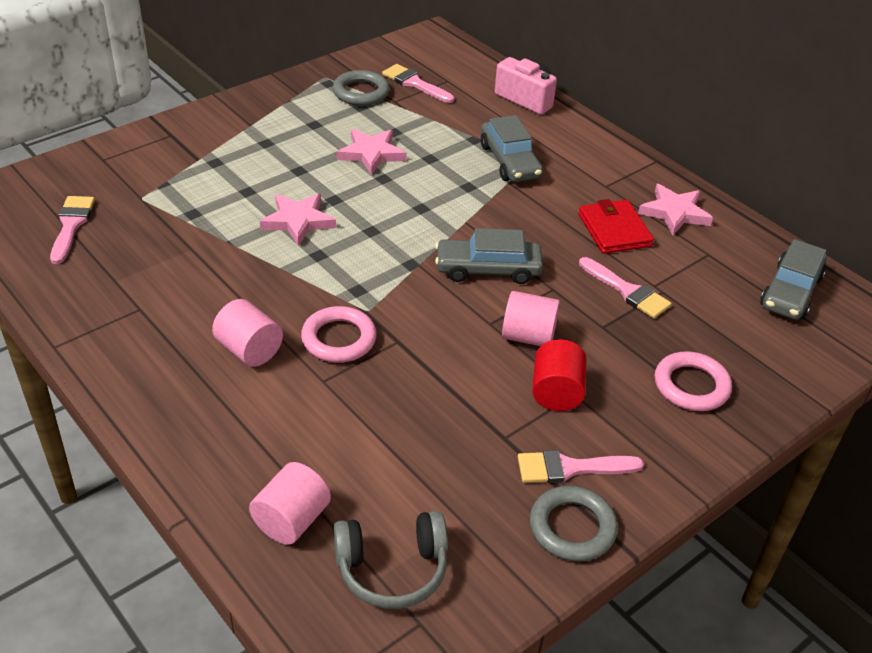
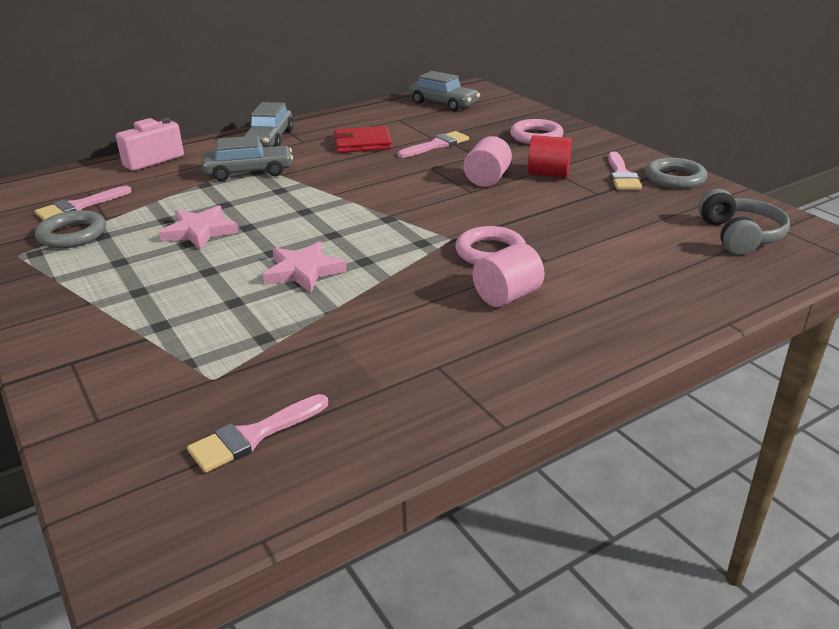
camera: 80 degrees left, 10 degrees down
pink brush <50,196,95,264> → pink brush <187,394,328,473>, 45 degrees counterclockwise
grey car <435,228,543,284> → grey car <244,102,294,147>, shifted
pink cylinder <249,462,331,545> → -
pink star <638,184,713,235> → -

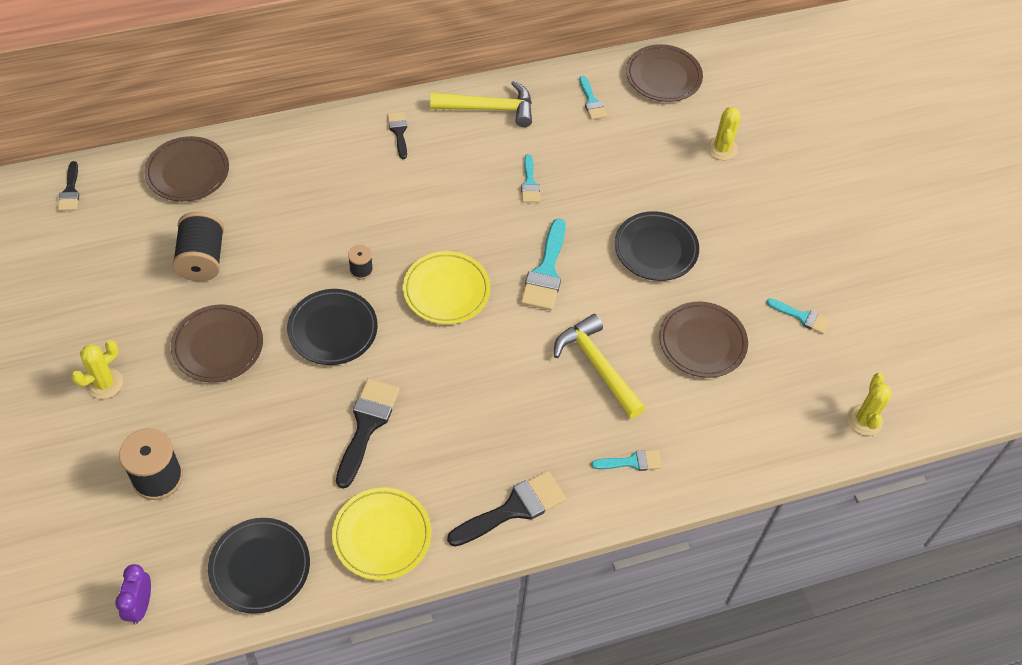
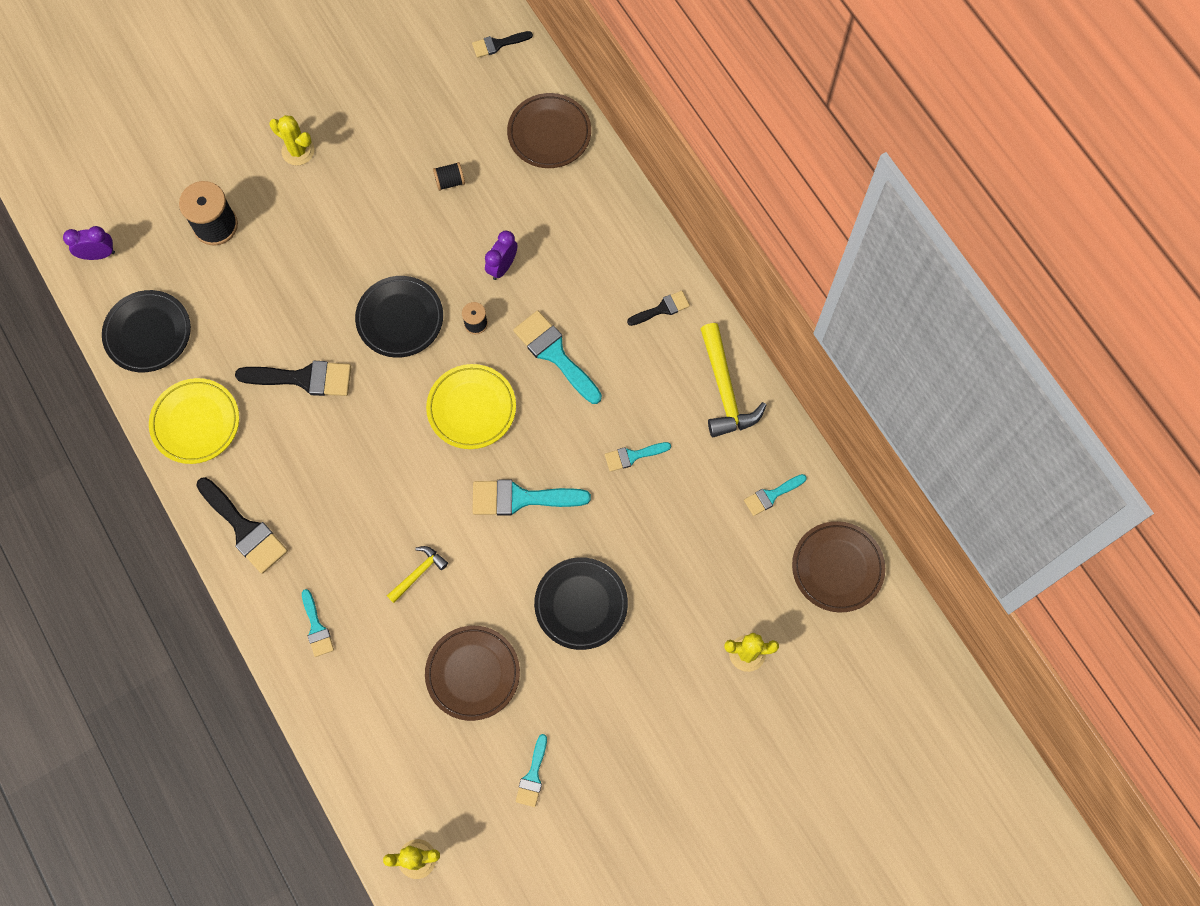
camera: 80 degrees right, 15 degrees up
yellow hammer <554,314,645,418> → yellow hammer <387,546,448,603>, x0.56
black spool <172,212,224,281> → black spool <433,162,465,191>, x0.52
- → purple clock <485,231,517,280>
- → turquoise brush <513,310,602,404>
brown plate <171,305,263,383> → -

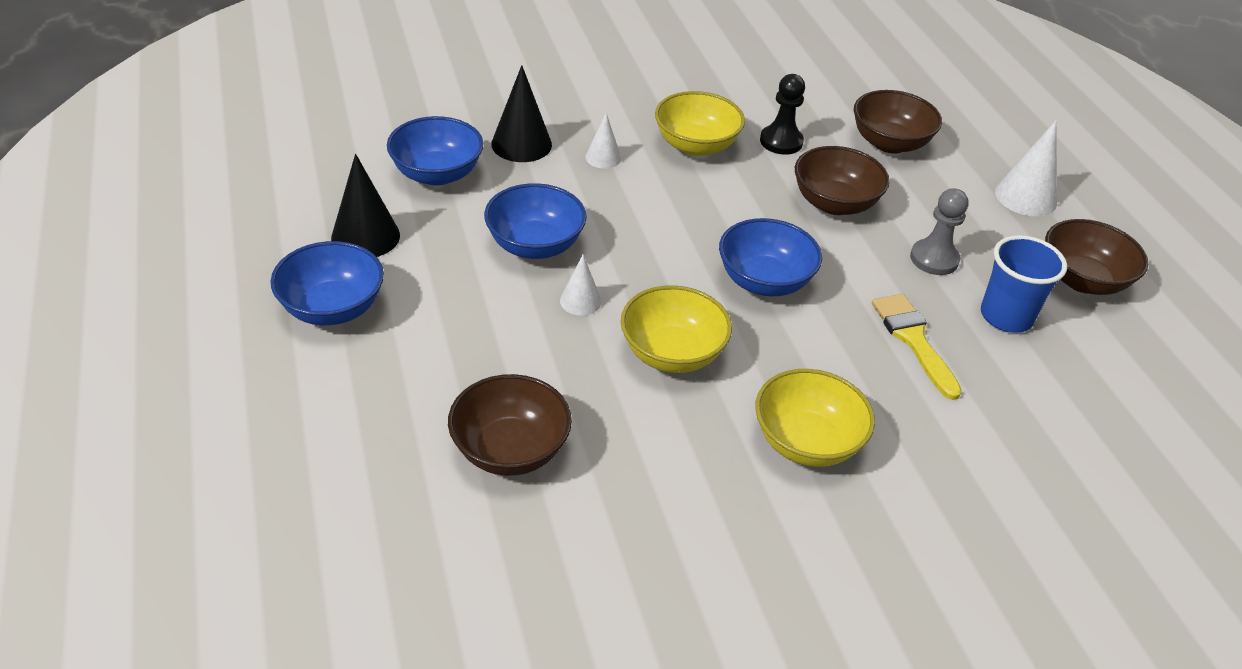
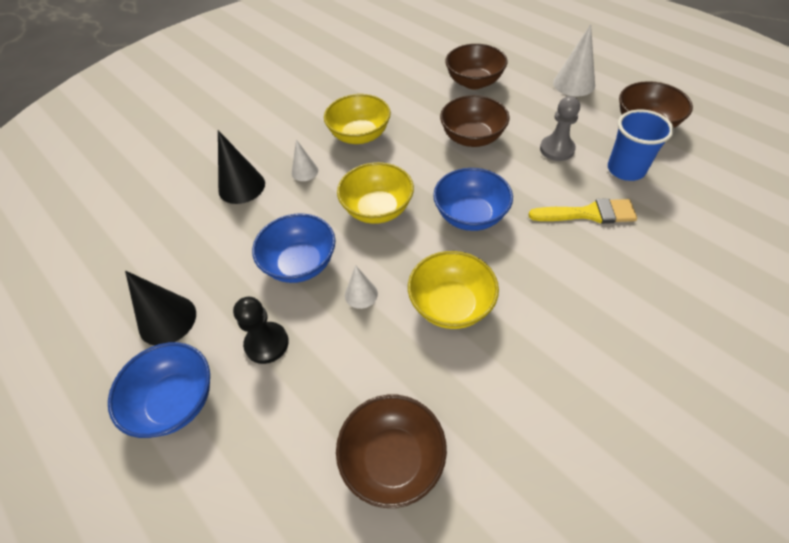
camera: 20 degrees left, 10 degrees up
black pawn <760,74,805,155> → black pawn <233,297,289,364>, shifted
yellow bowl <755,369,875,467> → yellow bowl <337,162,414,224>, shifted
yellow brush <872,294,962,400> → yellow brush <529,198,637,224>, 135 degrees clockwise
blue bowl <387,116,483,186> → -

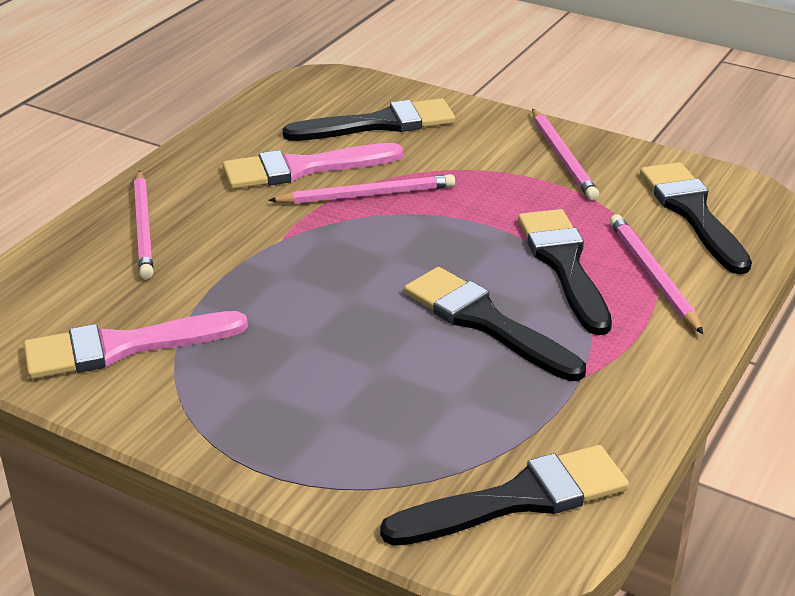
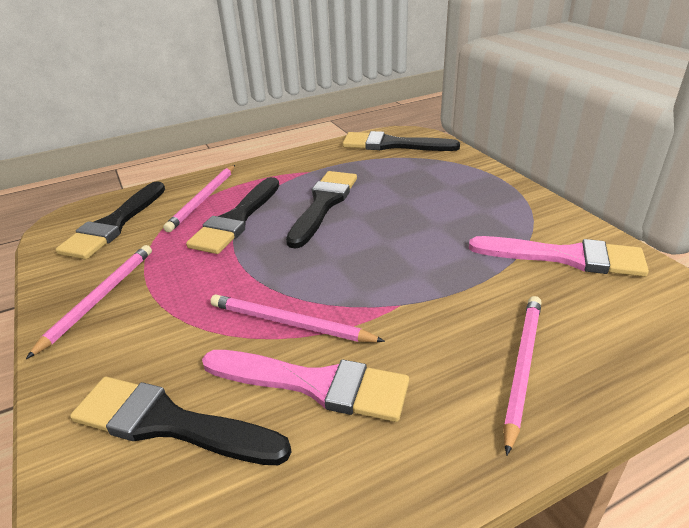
camera: 145 degrees left, 0 degrees up
black brush <404,267,586,381> → black brush <286,171,357,249>, 150 degrees counterclockwise

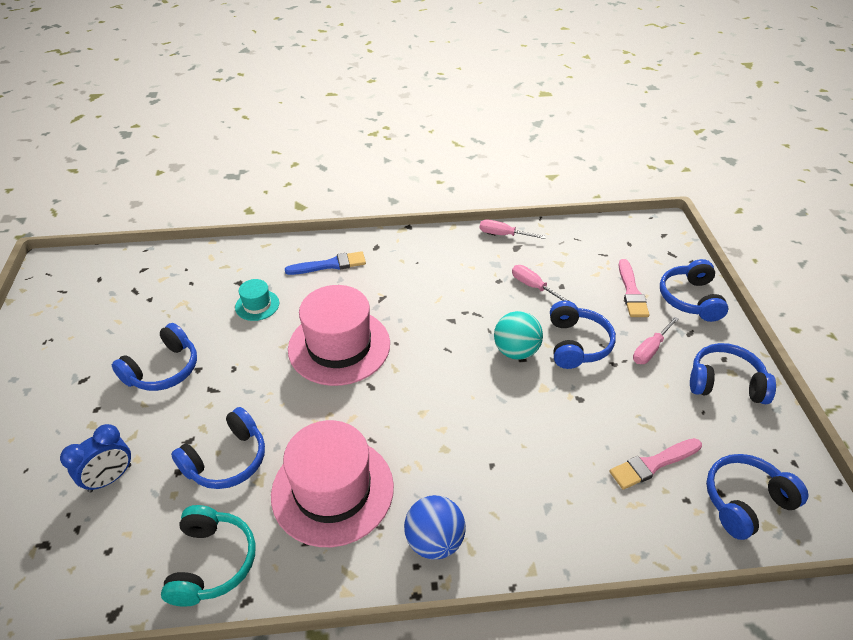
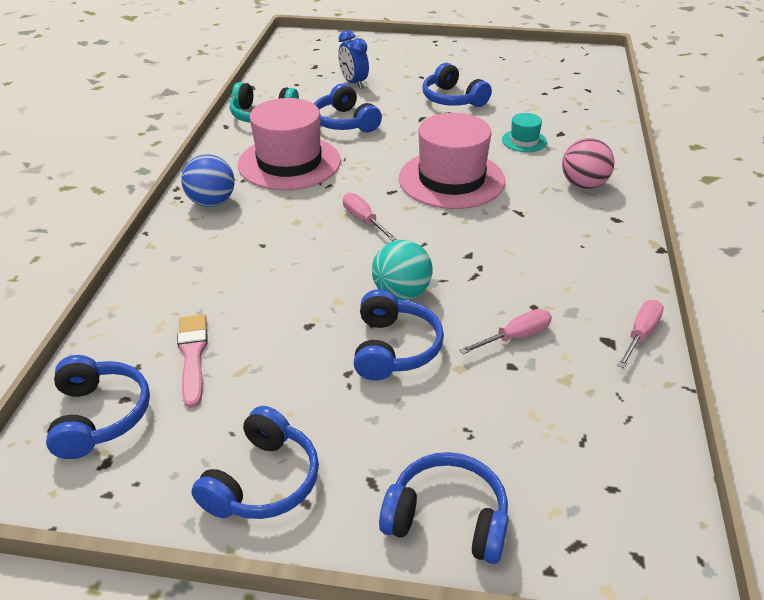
camera: 105 degrees right, 5 degrees down
pink screwdriver <633,316,679,364> → pink screwdriver <343,193,397,241>, shifted
blue headphones <550,301,616,369> → blue headphones <354,289,444,381>, 105 degrees counterclockwise
blue brush <285,251,366,275> → pink ball <562,138,615,189>
pink brush <619,259,650,317> → -

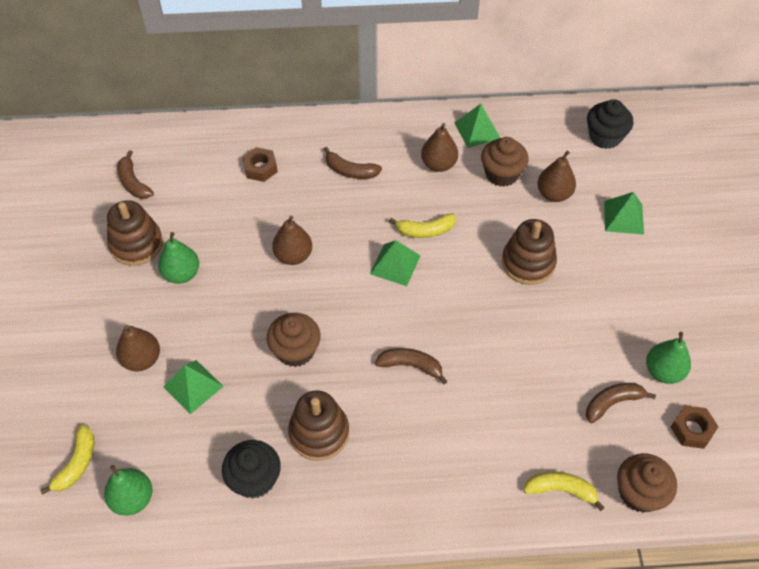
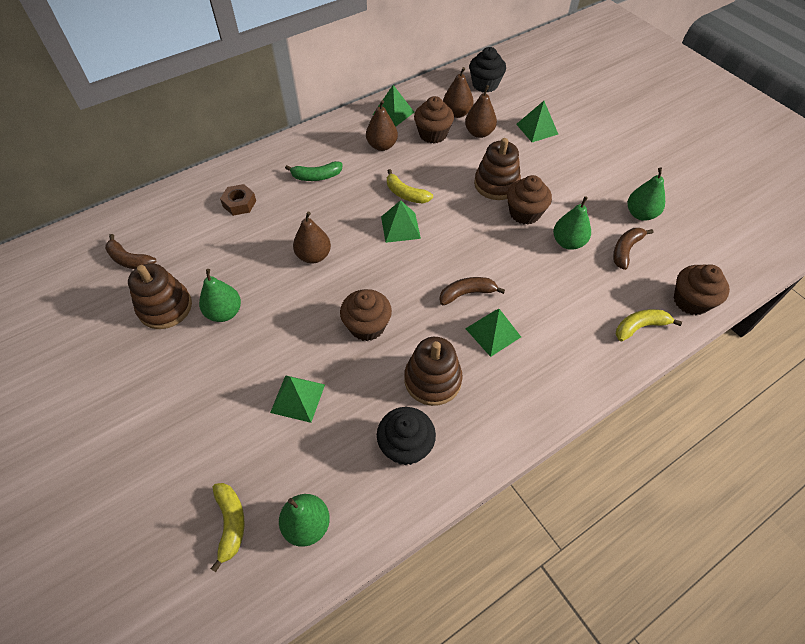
camera: 30 degrees left, 0 degrees up
brown banana <323,147,382,179> → green banana <285,161,343,181>
yellow banana <389,214,456,238> → yellow banana <387,169,433,203>, 75 degrees clockwise
brown pear <116,325,160,371> → brown pear <443,67,474,118>, shifted
- → green pyramid <465,309,521,357>
- → brown cupcake <507,175,552,225>
- → green pear <553,196,591,250>
brown nut <671,405,719,449> → -

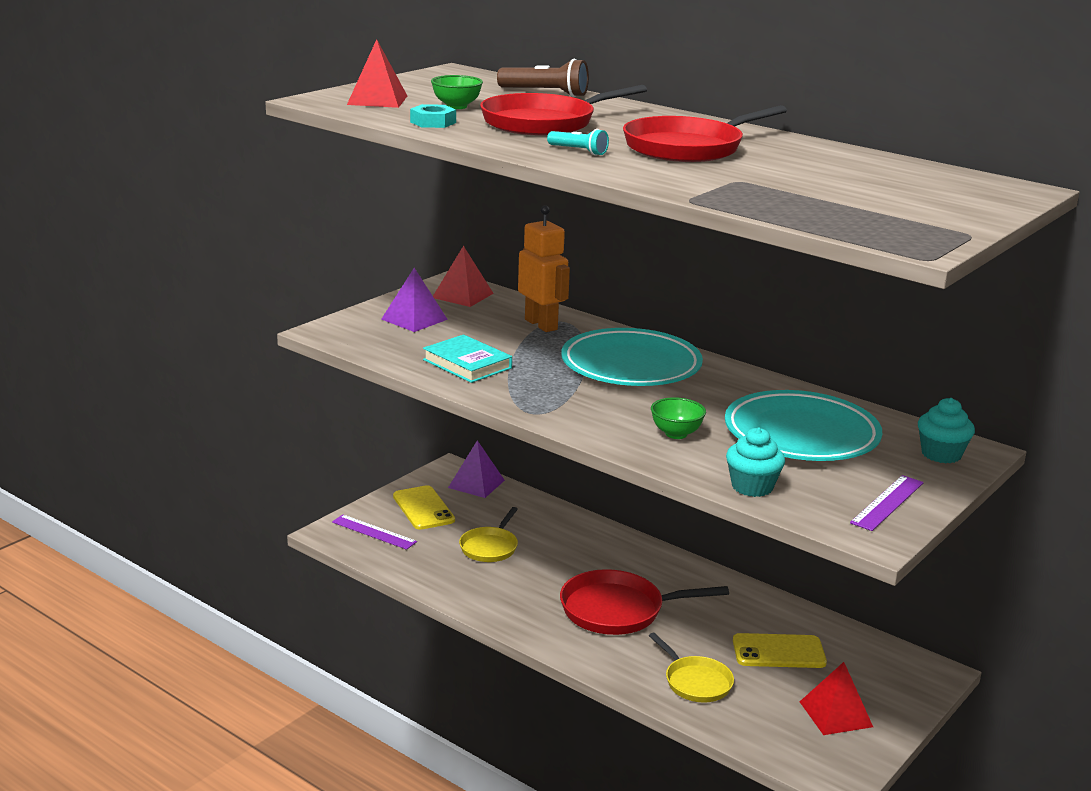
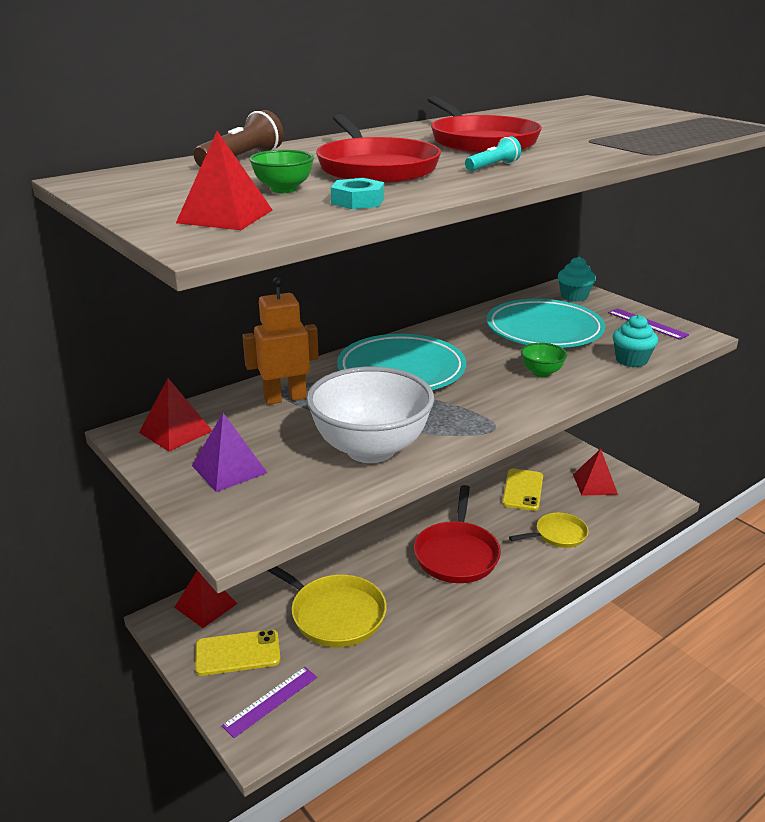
camera: 75 degrees left, 5 degrees up
purple pyramid <448,440,505,498> → red pyramid <174,570,238,628>
yellow pan <459,507,518,562> → yellow pan <267,566,387,647>, x1.63
turquoise book <423,335,512,383> → white bowl <306,367,434,463>

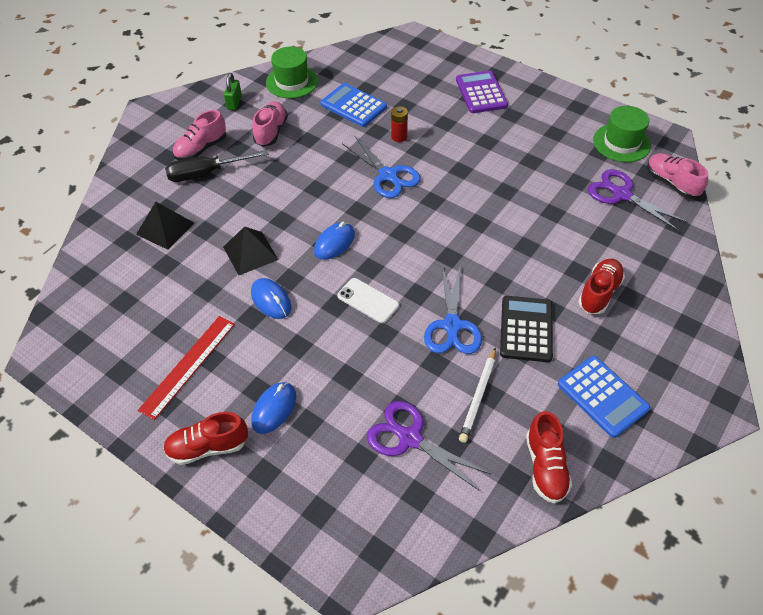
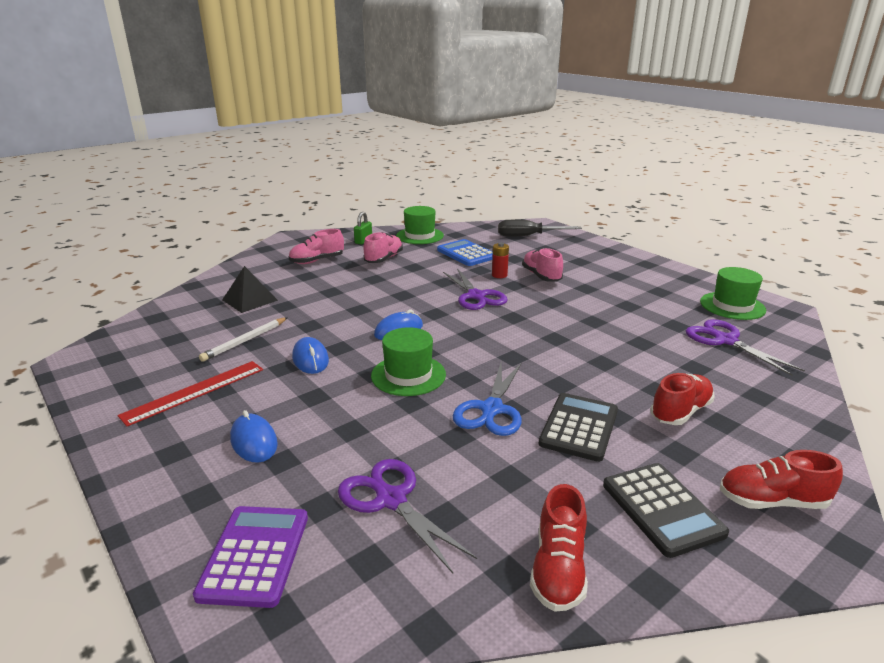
camera: 15 degrees right, 25 degrees down
purple calculator <456,71,508,113> → purple calculator <193,506,308,608>, shifted
white pencil <459,347,496,443> → white pencil <199,317,288,362>, shifted
blue mouse <251,382,296,434> → blue mouse <230,410,278,463>, 75 degrees counterclockwise
white phone <337,278,399,323> → green hat <371,327,446,396>
blue scissors <342,136,421,198> → purple scissors <443,268,507,310>
black screwdriver <165,150,269,182> → black screwdriver <498,220,582,237>, shifted
pink shoe <647,153,708,198> → pink shoe <522,248,563,282>, shifted
blue calculator <558,356,650,438> → black calculator <603,463,729,558>
red shoe <163,412,248,465> → red shoe <720,450,843,509>, shifted
black pyramid <223,226,278,275> → -

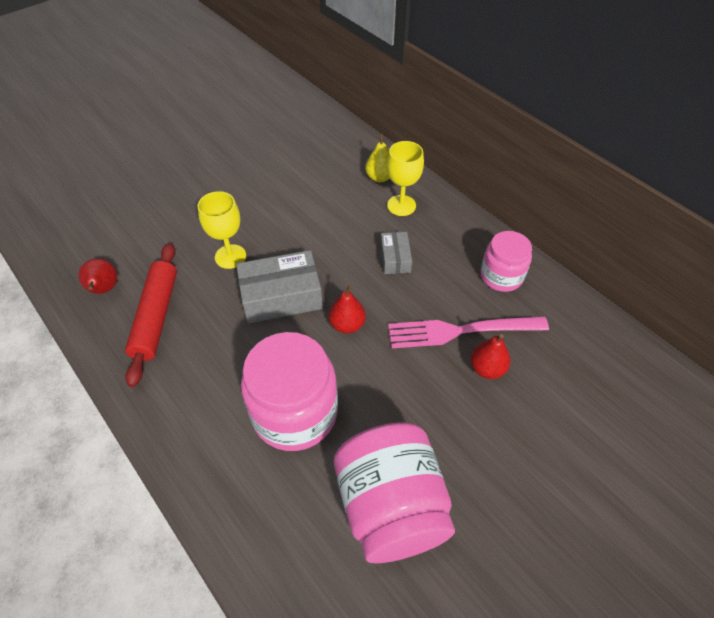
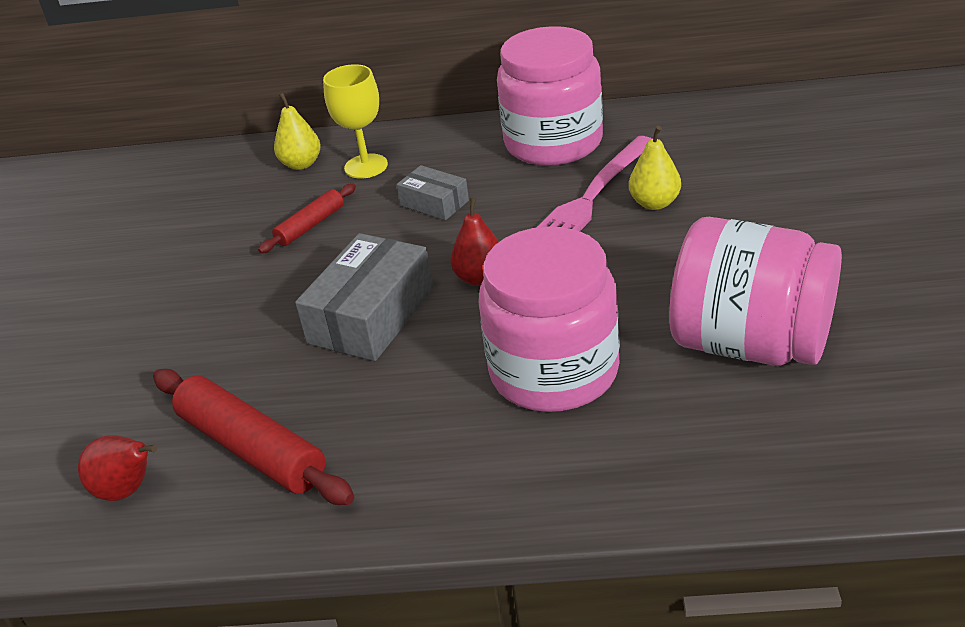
camera: 45 degrees left, 15 degrees down
- → red rolling pin <258,184,356,253>
pink jar <480,231,532,292> → pink jar <497,26,603,166>, x1.67
red pear <470,334,511,379> → yellow pear <629,126,681,210>
yellow goblet <197,191,246,269> → -

